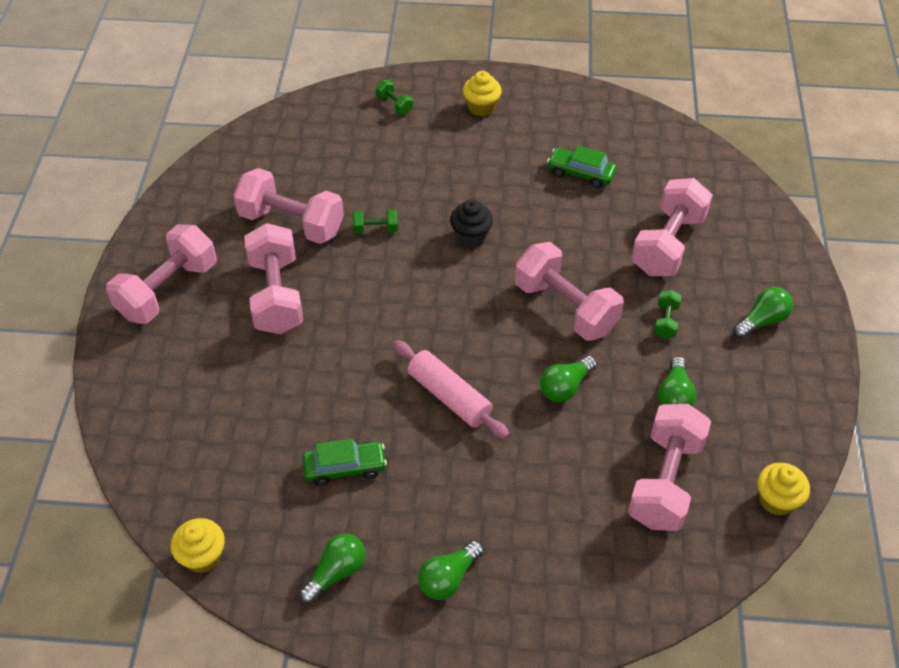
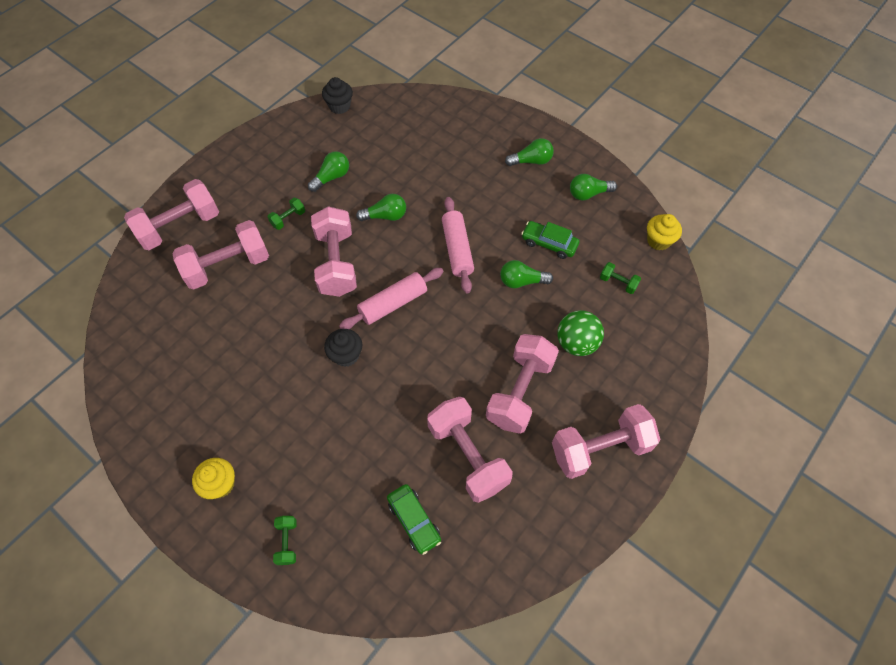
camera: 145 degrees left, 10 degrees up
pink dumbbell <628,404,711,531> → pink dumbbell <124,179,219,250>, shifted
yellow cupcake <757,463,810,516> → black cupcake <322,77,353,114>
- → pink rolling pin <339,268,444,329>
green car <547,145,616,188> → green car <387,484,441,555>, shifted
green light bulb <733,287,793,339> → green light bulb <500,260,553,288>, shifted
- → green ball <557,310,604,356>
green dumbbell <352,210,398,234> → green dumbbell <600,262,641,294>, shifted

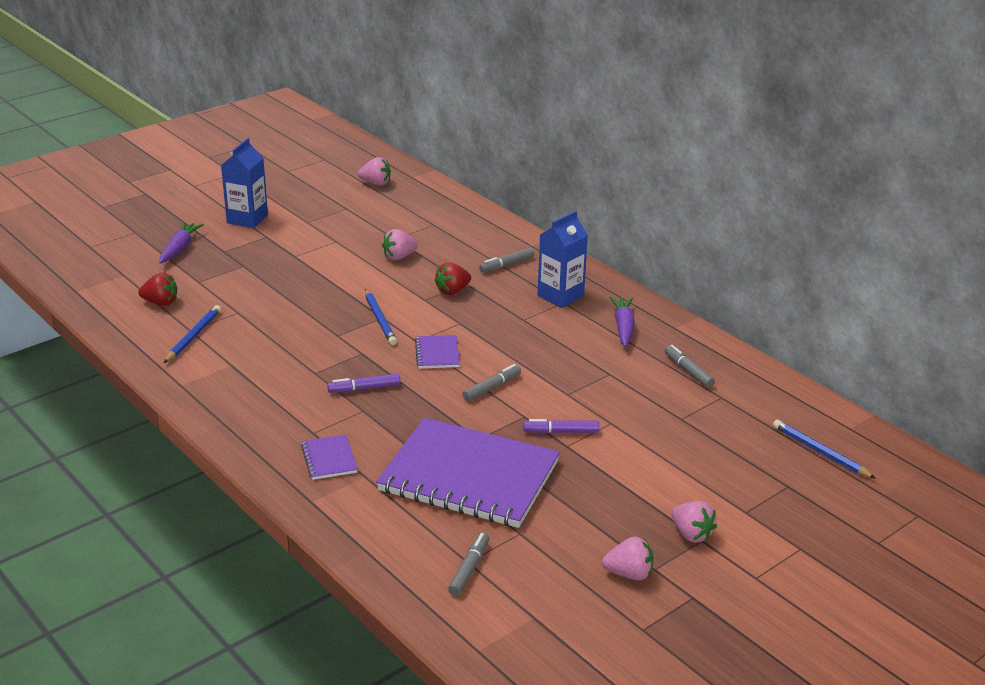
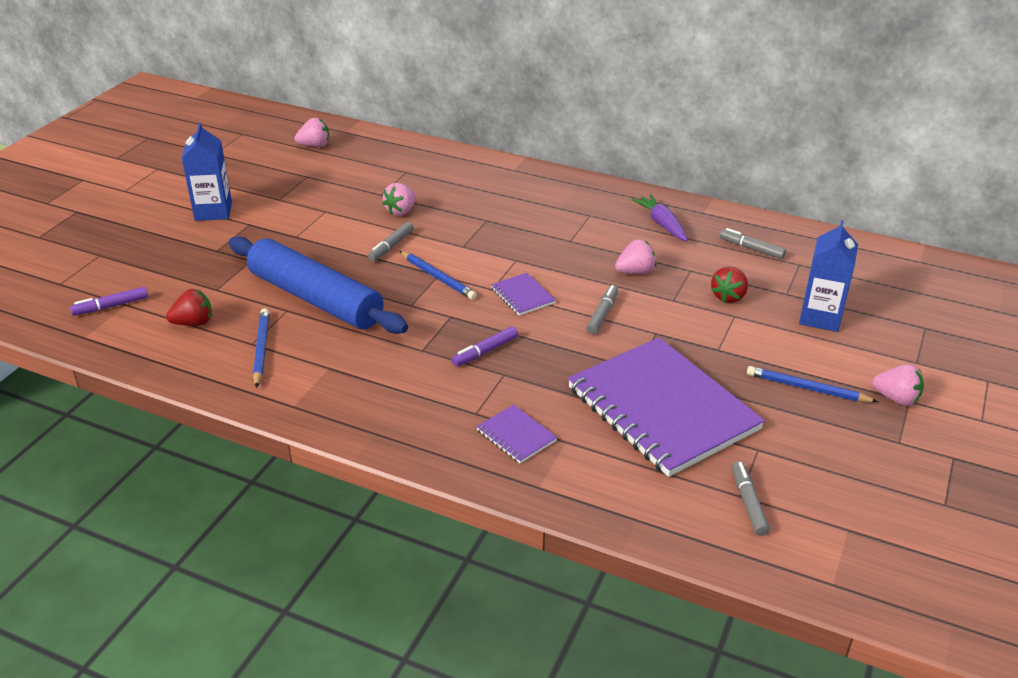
camera: 25 degrees left, 5 degrees up
purple marker <523,419,599,433> → purple marker <70,287,148,316>, shifted
- → blue rolling pin <229,236,408,334>
grey marker <479,247,535,273> → grey marker <368,222,414,262>, shifted
purple notebook <376,418,560,528> → purple notebook <568,338,765,477>, 60 degrees clockwise
pink strawberry <602,536,654,580> → pink strawberry <615,239,656,274>, shifted
red strawberry <435,262,471,295> → red strawberry <711,266,748,303>, shifted
blue pencil <773,420,876,479> → blue pencil <747,366,878,402>, shifted
blue carton <538,211,588,308> → blue carton <799,220,858,332>, shifted
purple carrot <159,222,204,264> → -

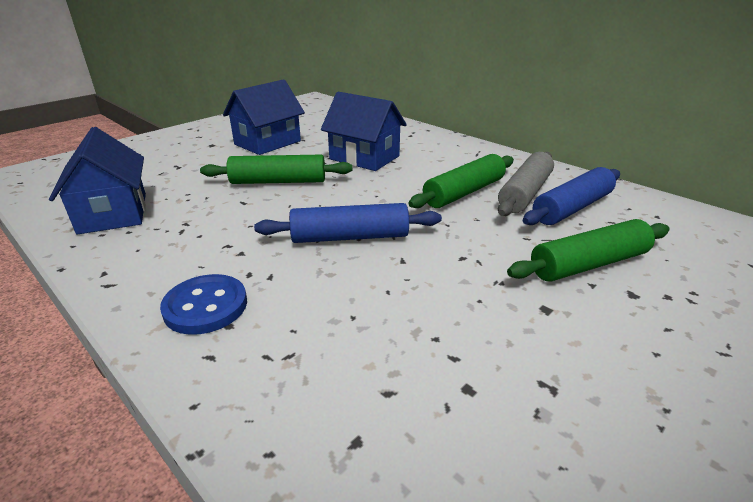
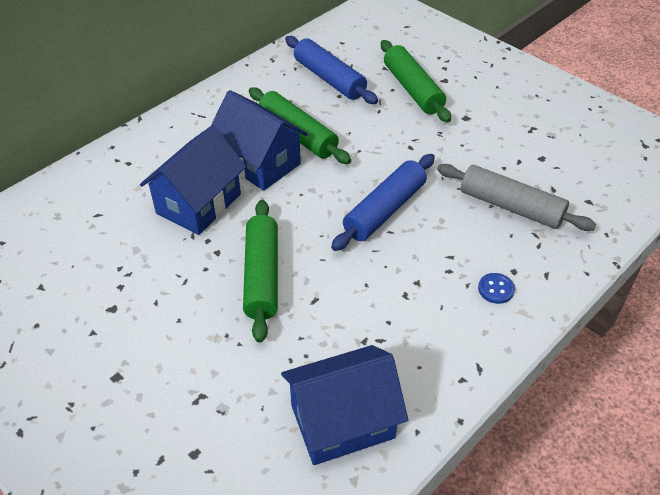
camera: 90 degrees left, 15 degrees up
blue house <223,80,305,155> → blue house <211,90,308,191>, shifted
blue rolling pin <254,203,442,243> → blue rolling pin <331,154,435,251>, 45 degrees clockwise
grey rolling pin <498,152,554,216> → grey rolling pin <437,164,596,231>, shifted
blue button <160,274,247,335> → blue button <478,273,515,304>, x0.55

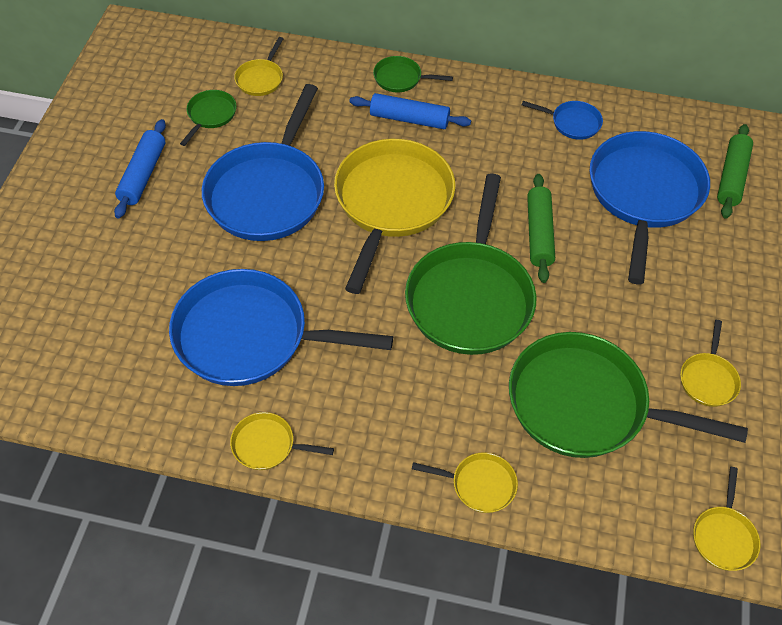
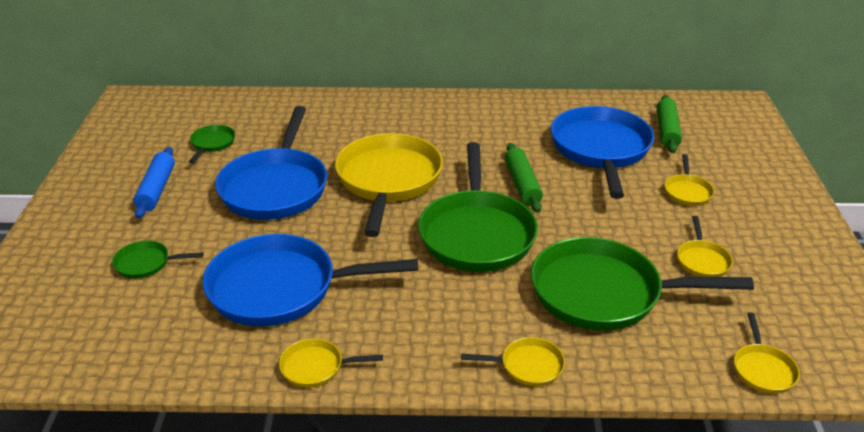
camera: 10 degrees left, 20 degrees down
green pan <373,56,453,92> → green pan <112,240,203,279>, shifted
yellow pan <234,37,283,96> → yellow pan <665,154,714,206>, shifted
blue rolling pin <349,93,471,129> → -
blue pan <522,101,603,140> → -

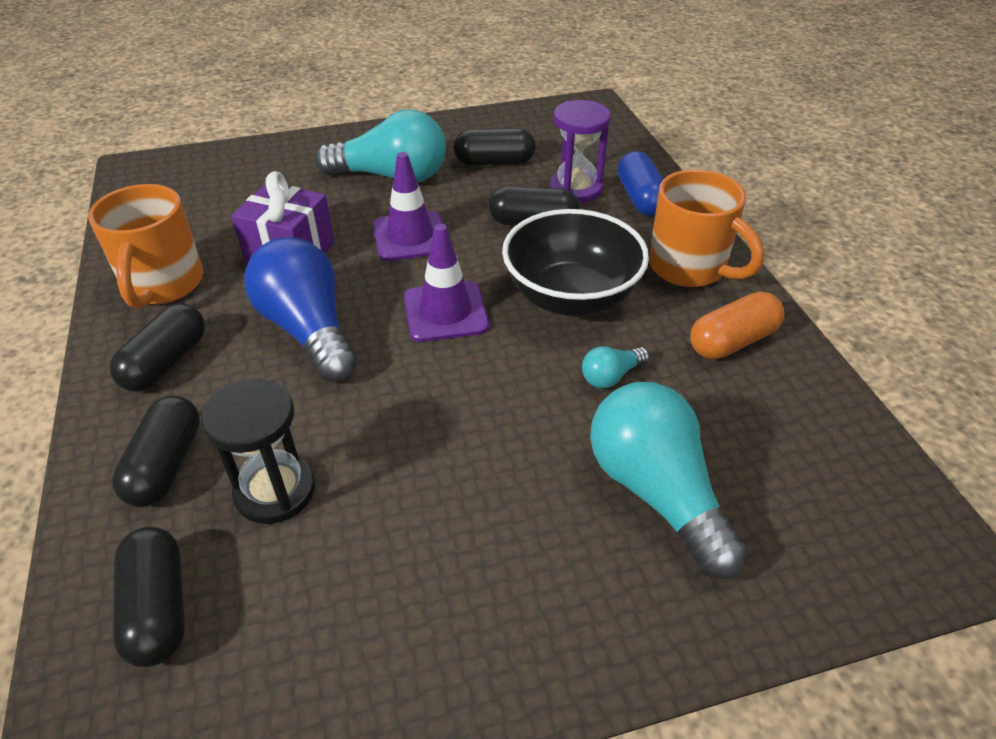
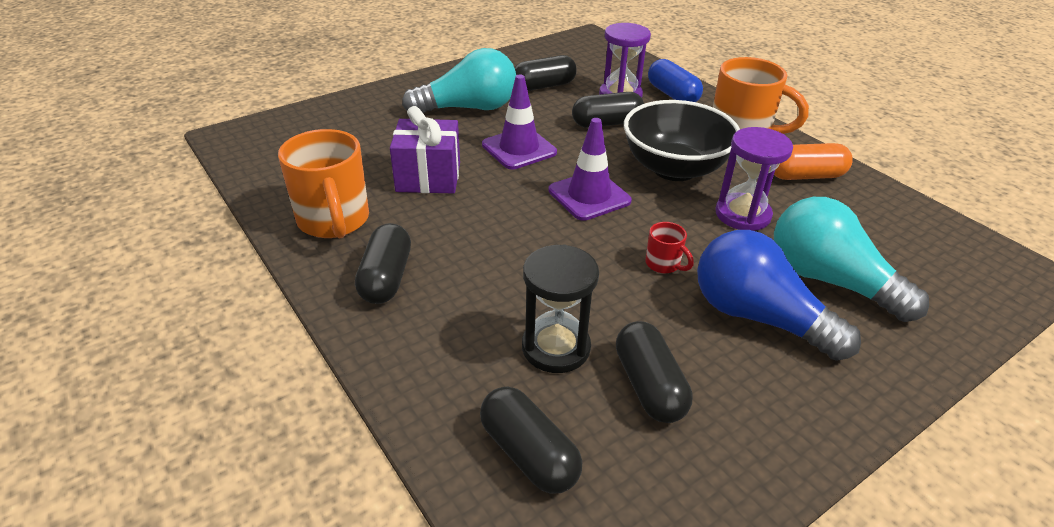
camera: 20 degrees left, 5 degrees down
black capsule <112,395,200,507> → black capsule <616,321,693,423>, shifted
- → red mug <645,222,694,273>
blue light bulb <244,237,357,382> → blue light bulb <697,230,861,361>, shifted
turquoise light bulb <582,346,649,388> → purple hourglass <715,127,793,231>
orange capsule <690,291,784,359> → orange capsule <774,143,853,180>, 45 degrees clockwise

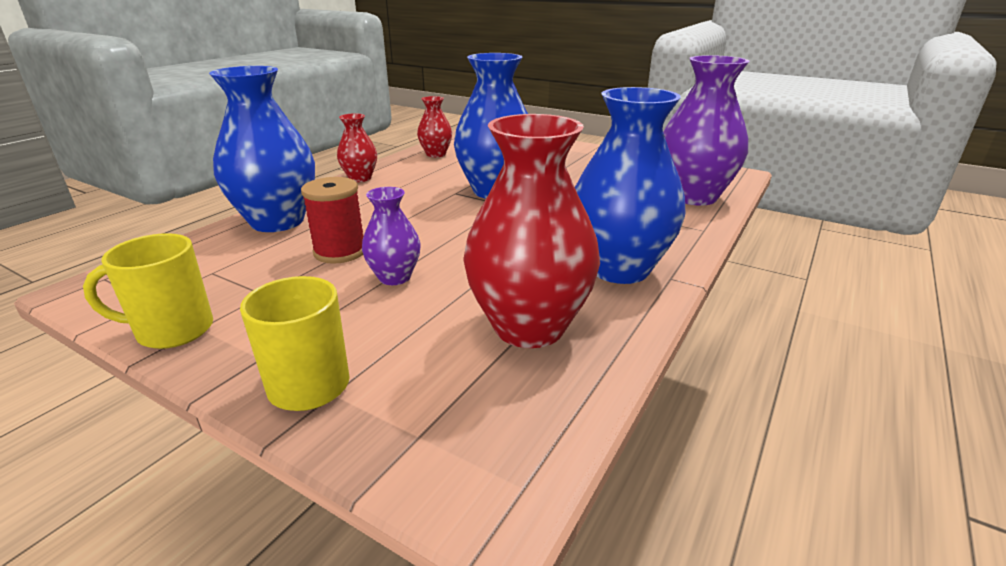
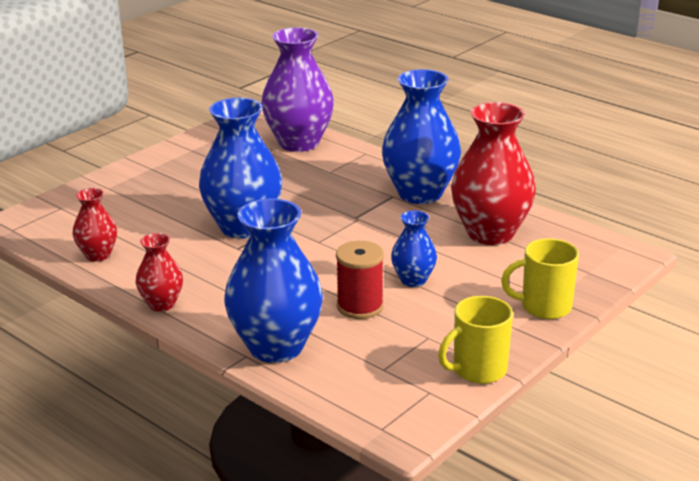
camera: 80 degrees left, 0 degrees up
purple vase <362,187,421,285> → blue vase <391,210,437,287>
yellow mug <83,233,213,349> → yellow mug <438,296,513,384>, 60 degrees clockwise

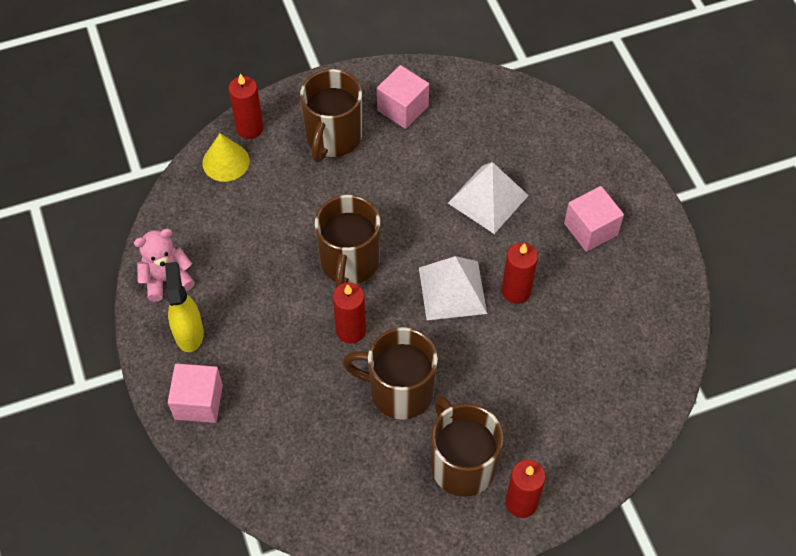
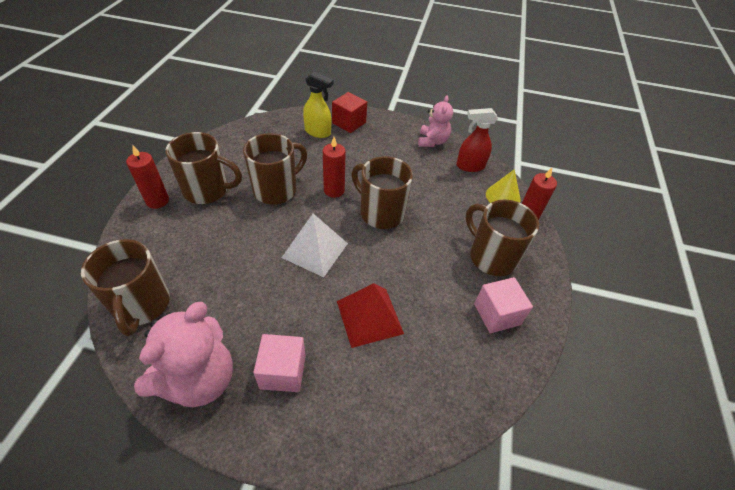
camera: 120 degrees right, 10 degrees down
- → brown mug <81,239,170,336>
- → pink teddy bear <134,302,233,407>
yellow spray bottle <165,262,204,352> → yellow spray bottle <303,72,333,138>, shifted
pink cube <168,363,223,423> → red cube <332,92,367,133>
white pyramid <448,162,529,234> → red pyramid <337,283,404,348>
- → red spray bottle <456,108,498,172>
red candle <502,242,538,304> → -

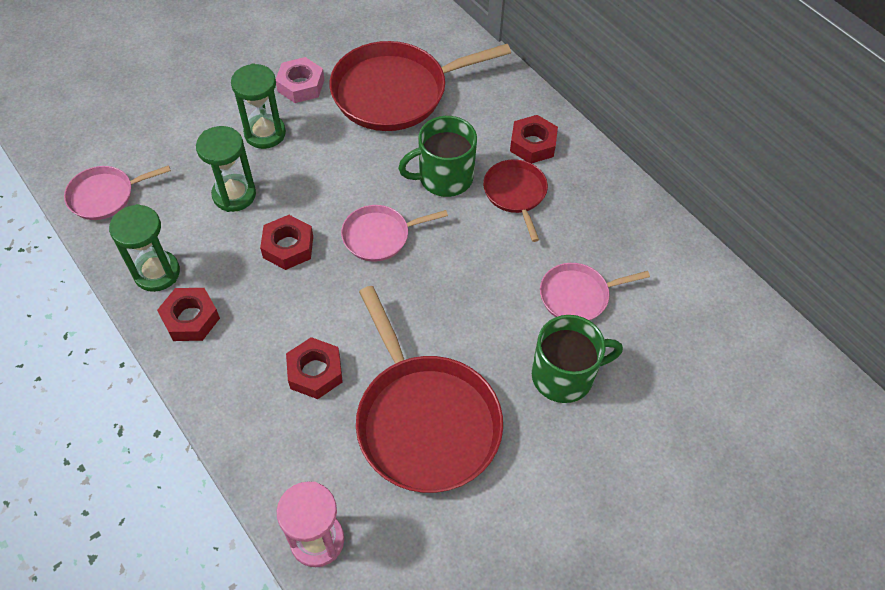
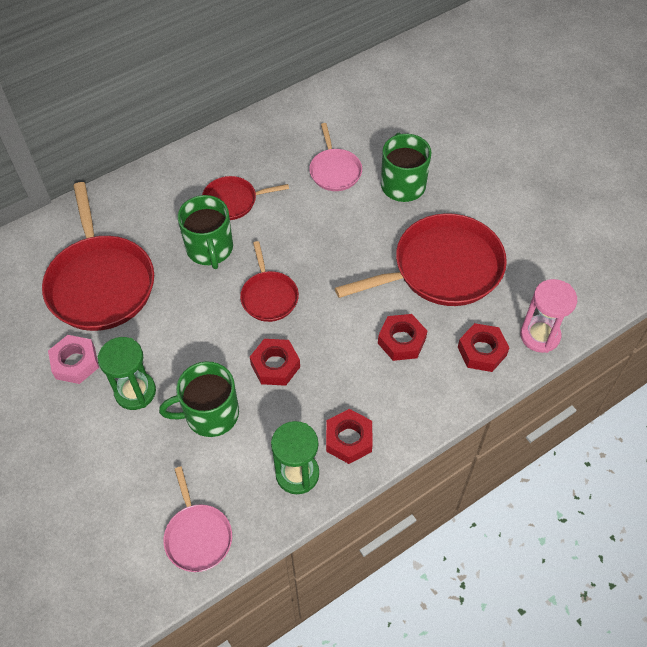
camera: 85 degrees left, 0 degrees up
green hourglass <196,126,256,212> → green mug <159,361,239,437>
pink pan <341,205,448,261> → red pan <240,241,299,322>
red nut <510,115,558,164> → red nut <458,323,510,372>, shifted

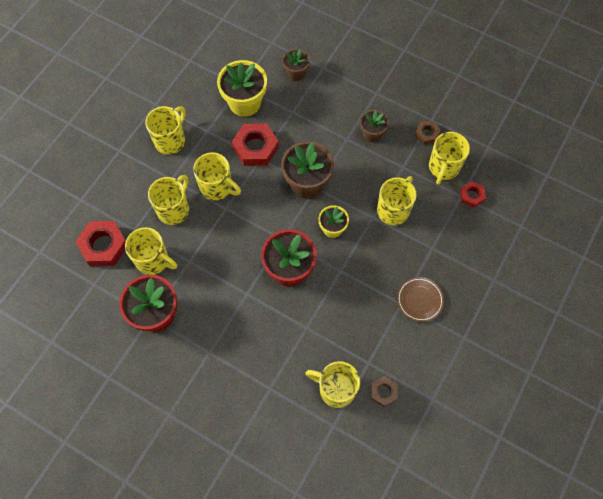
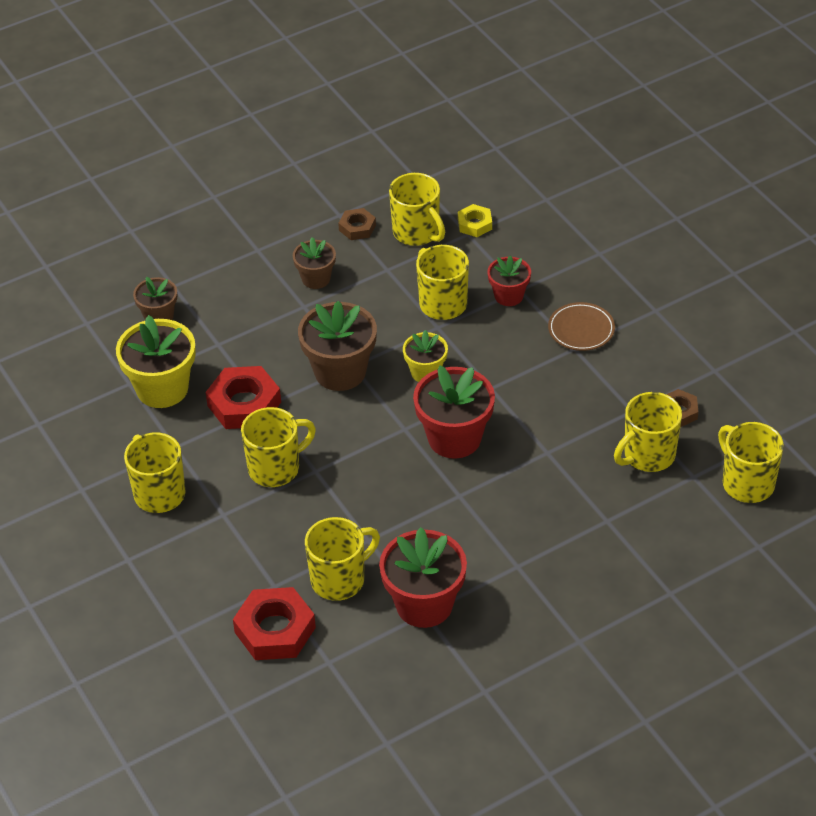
camera: 60 degrees left, 20 degrees down
red nut <460,181,486,208> → yellow nut <458,204,492,237>
- → red flower pot <487,256,531,306>
yellow mug <148,175,189,225> → yellow mug <718,422,784,503>, shifted

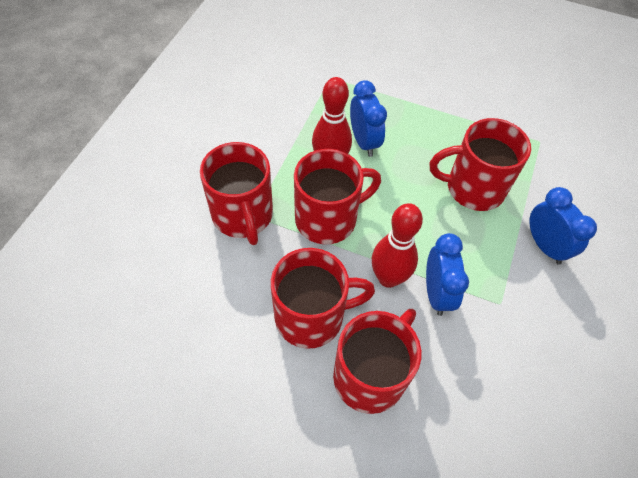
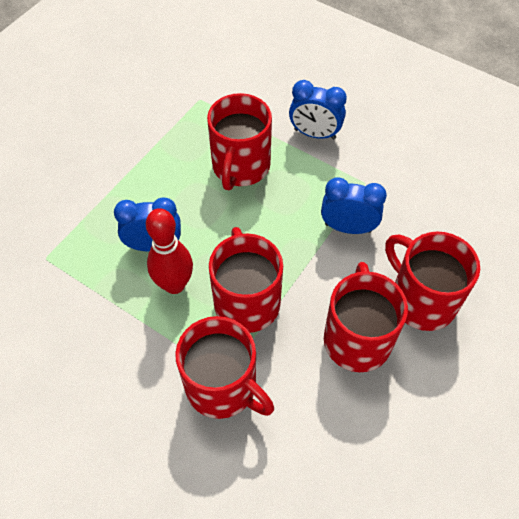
camera: 75 degrees left, 0 degrees up
red mug <200,142,273,245> → red mug <175,316,274,419>, 45 degrees clockwise
blue clock <529,187,597,265> → blue clock <289,80,347,139>, 150 degrees counterclockwise
red bowling pin <372,203,423,288> → -

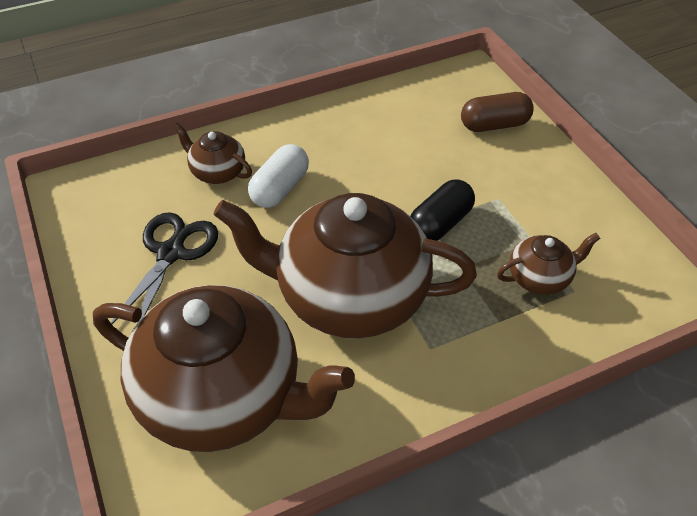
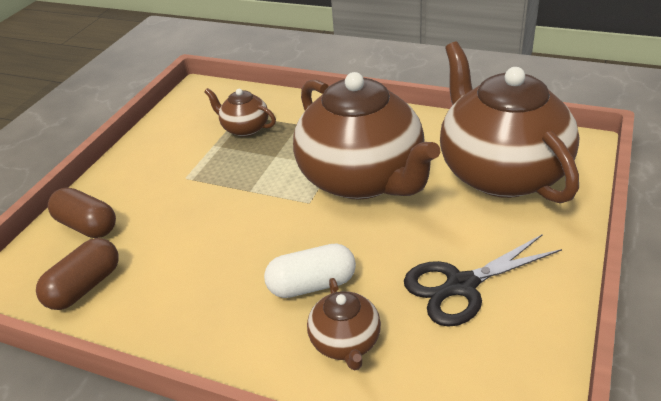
camera: 130 degrees left, 10 degrees down
- → brown capsule <36,238,119,310>
black capsule <410,179,475,241> → -

